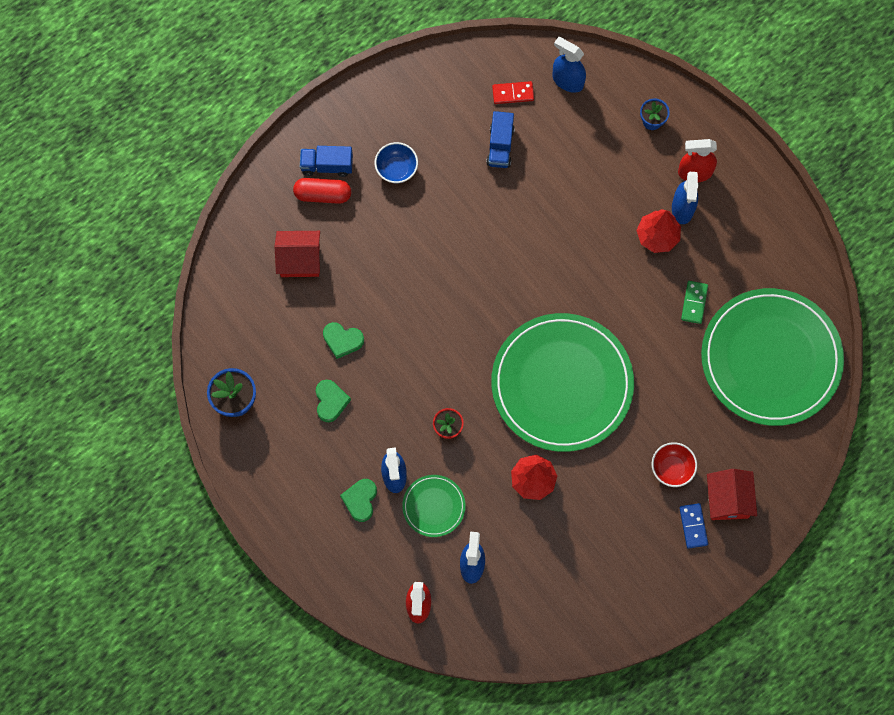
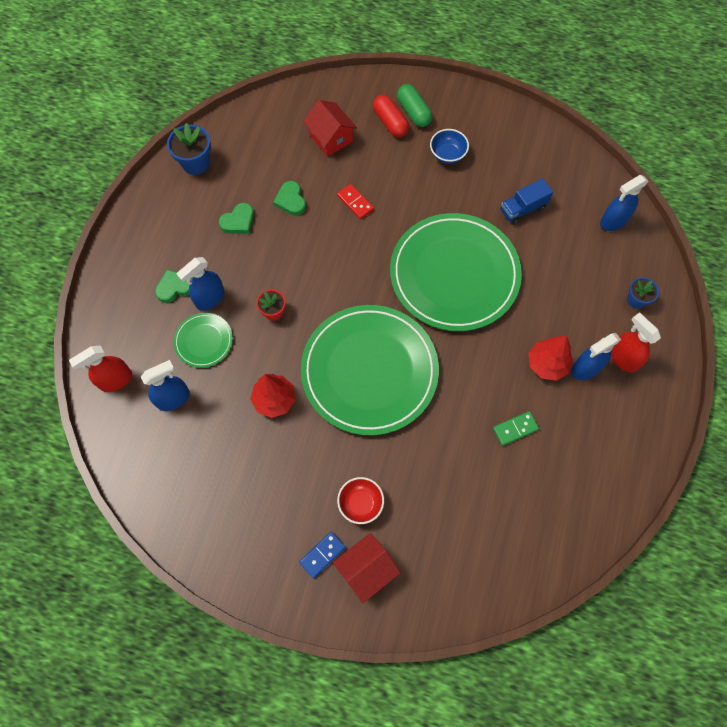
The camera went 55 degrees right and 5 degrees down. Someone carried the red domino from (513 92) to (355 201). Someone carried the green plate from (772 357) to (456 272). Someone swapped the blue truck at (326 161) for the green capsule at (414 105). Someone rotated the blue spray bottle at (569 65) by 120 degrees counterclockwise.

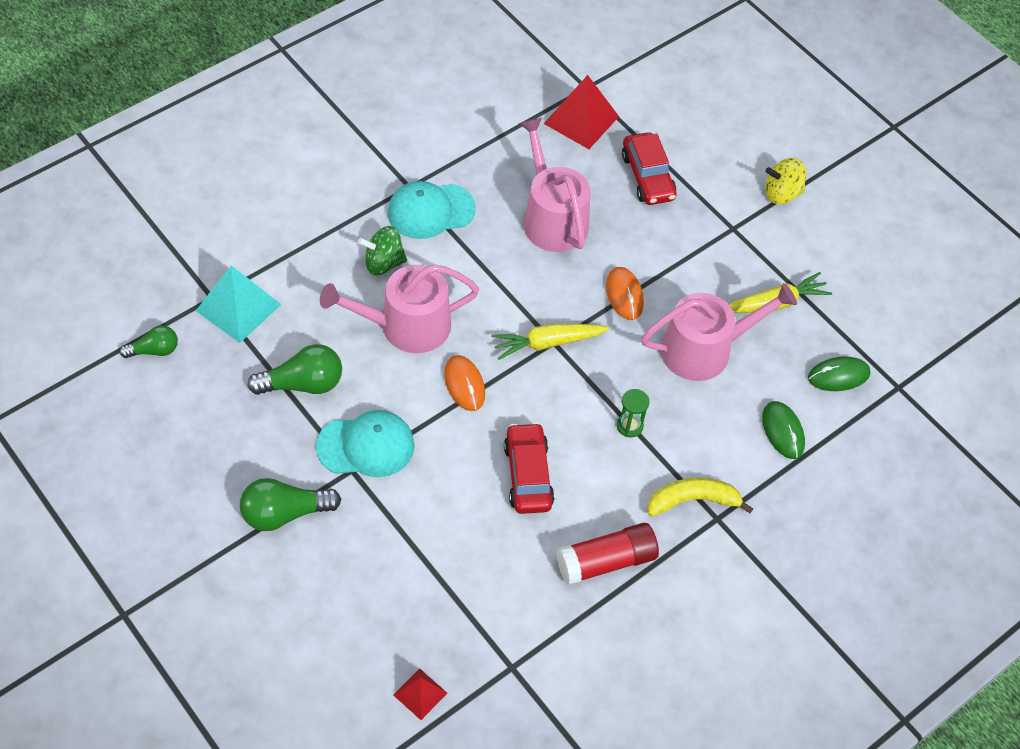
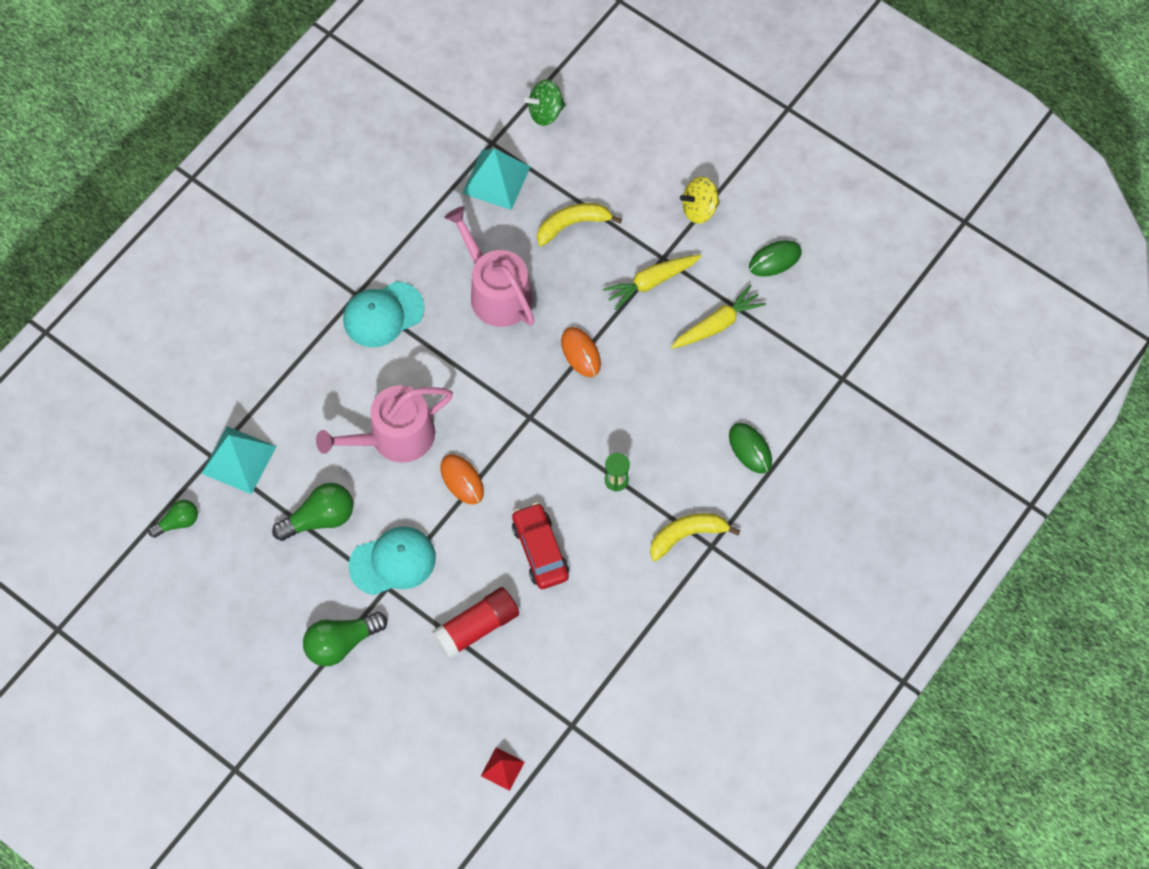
The camera went 10 degrees left and 10 degrees up. Someone carried the red glue stick from (607 554) to (475 623). Someone repainted the red pyramid at (581 112), which became the turquoise pyramid at (496 179). Someone carried the green spinning top from (382 250) to (544 102). Someone swapped the red car at (649 168) for the yellow banana at (579 225). Someone carried the yellow carrot from (550 341) to (652 282). Someone carried the green mouse from (839 373) to (775 258). Someone took away the pink watering can at (719 332).

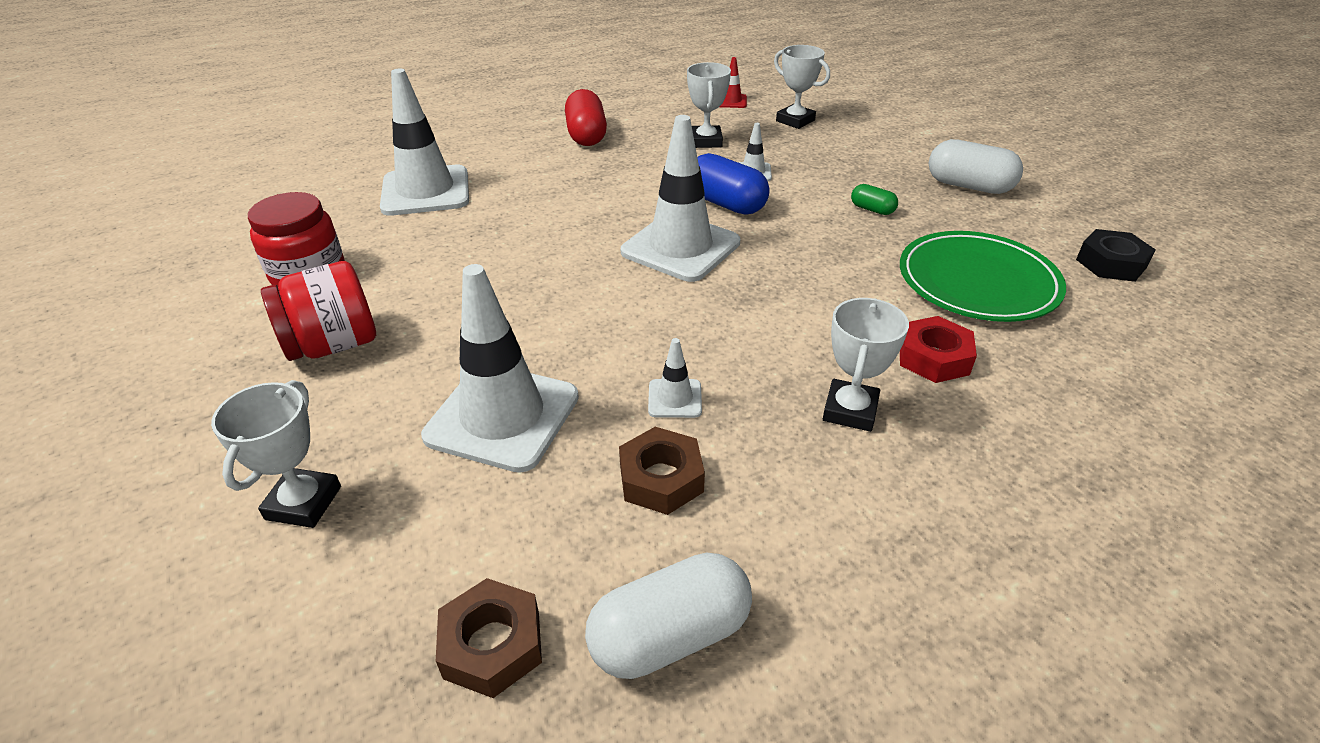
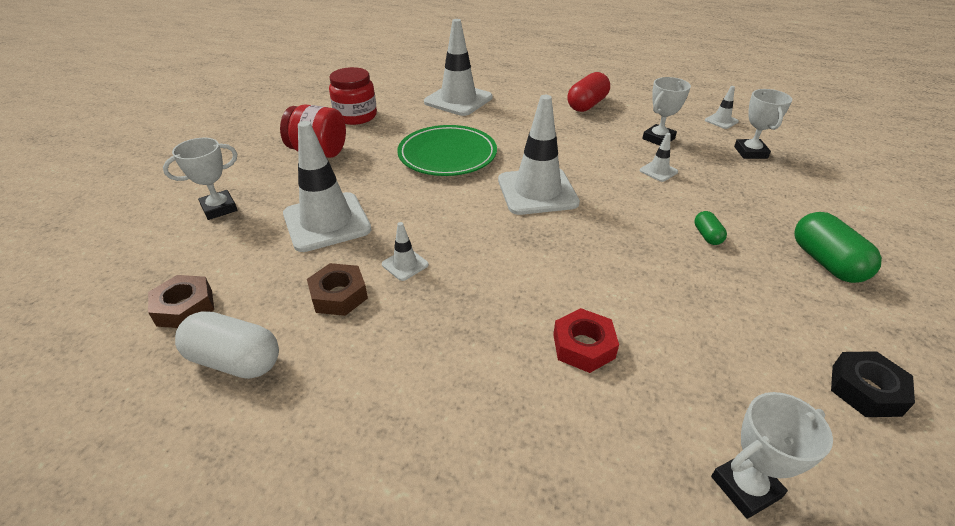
The camera went 45 degrees right and 0 degrees up. Someone carried the green plate from (983 276) to (447 150). Someone repainted the red traffic cone at (733 82), which became the white traffic cone at (722 107). Someone carried the white trophy from (866 365) to (772 455). Someone repainted the white capsule at (976 166), which became the green capsule at (838 247). Someone took away the blue capsule at (733 184).

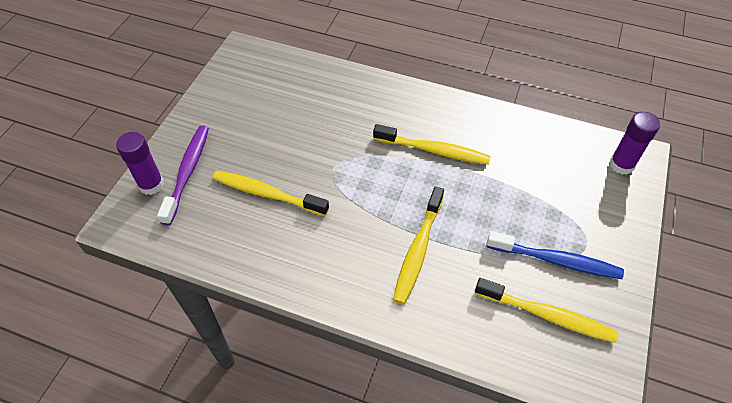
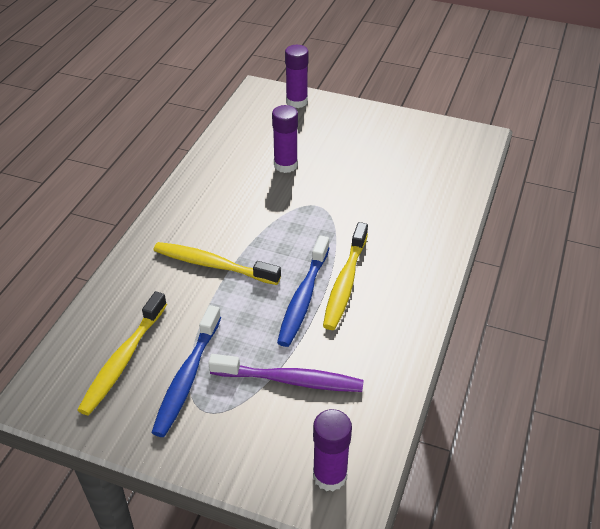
The camera went 90 degrees right and 10 degrees down. Someone carried the purple toothbrush from (183 175) to (286 373). Someone swapped the yellow toothbrush at (271 193) for the purple glue stick at (285 139). Someone put down the blue toothbrush at (303 291).

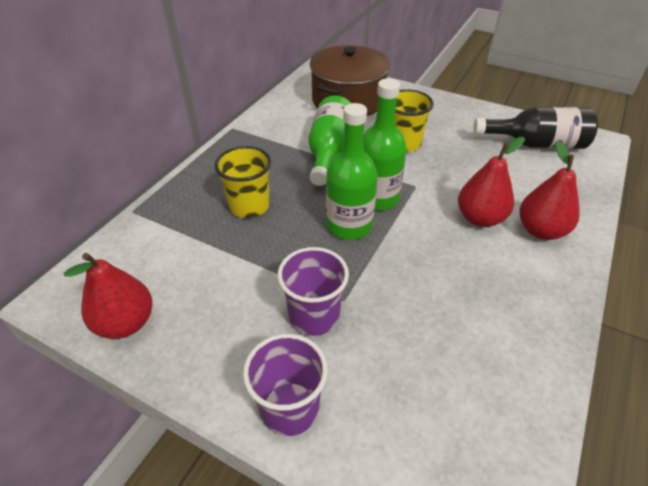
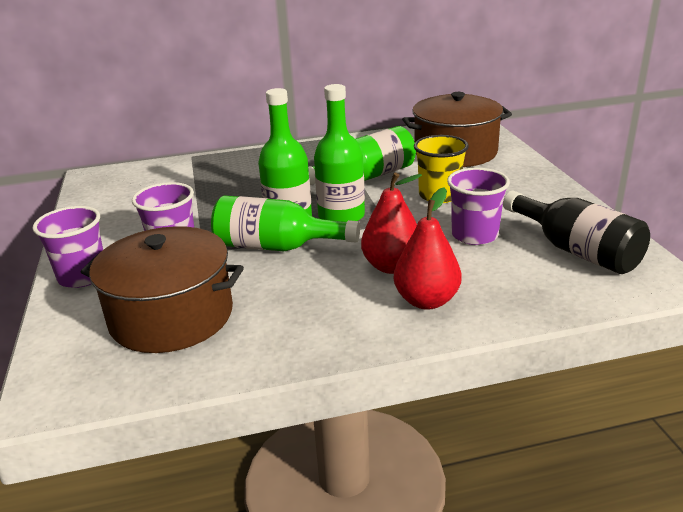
The camera went 50 degrees right and 15 degrees down. Someone put down the brown pot at (162 289). Someone put down the green bottle at (285 223). Someone put down the purple cup at (478 206). Someone took away the red pear at (108 296). Someone took away the yellow cup at (243 182).

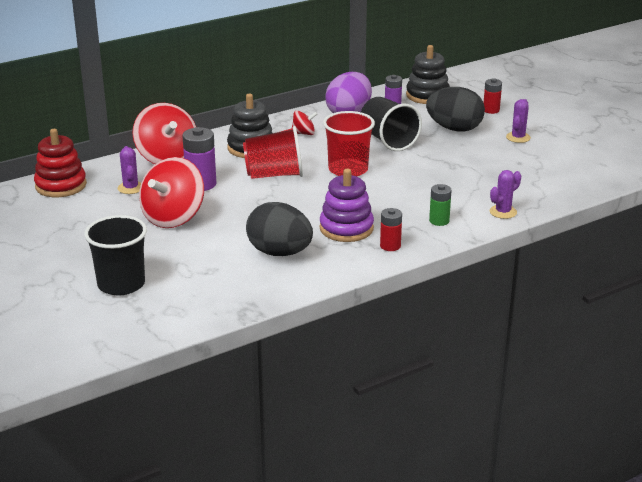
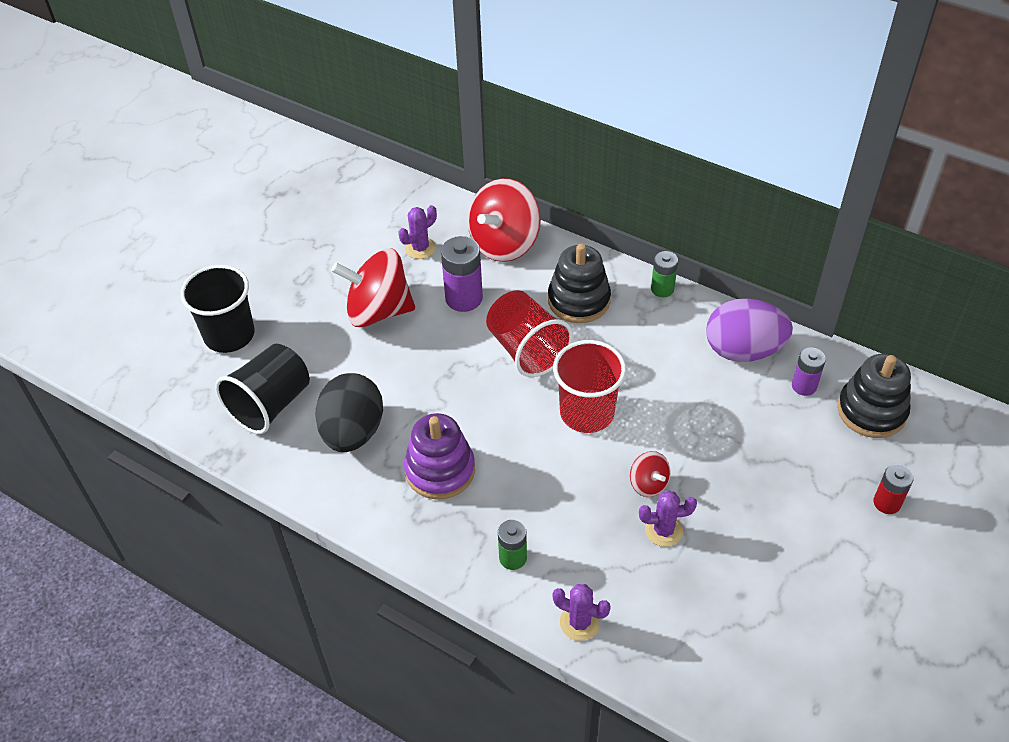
The camera went 65 degrees right and 20 degrees up. Someone carried the black cup from (391 124) to (262 389). Someone carried the red spinning top from (304 123) to (650 474). Someone carried the purple cactus from (518 121) to (668 518). Someone put down the green battery at (664 274). Someone took away the red stacking toy at (60 163). Someone took away the red battery at (391 229). Someone took away the black egg at (455 109).

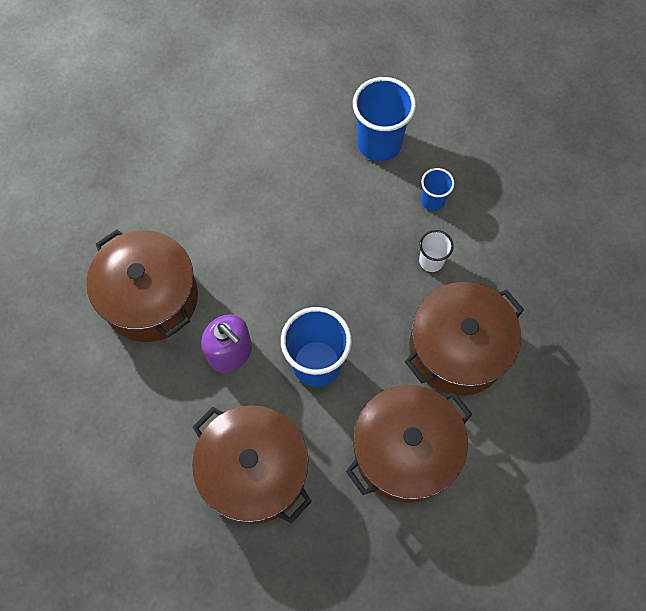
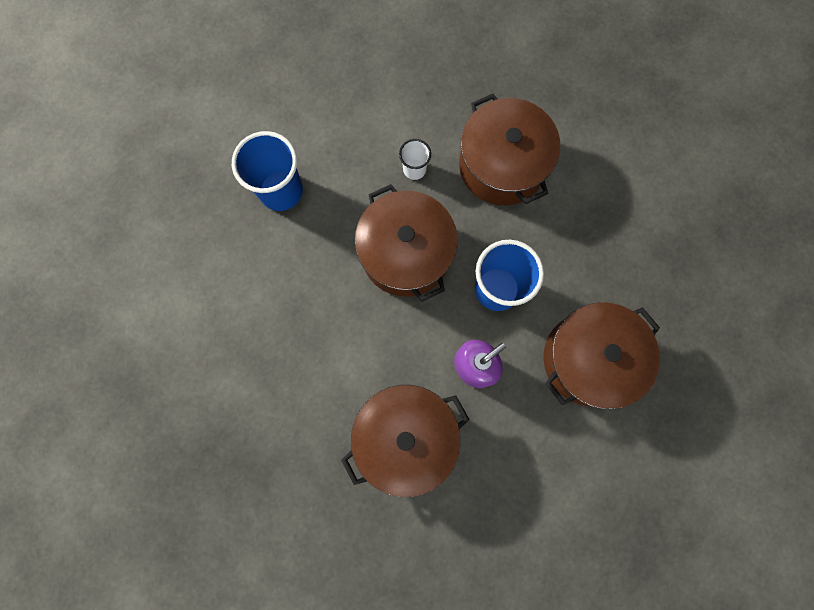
The camera went 80 degrees left and 10 degrees up. Someone carried the brown pot from (409 444) to (406 243). Someone took away the blue cup at (437 189).

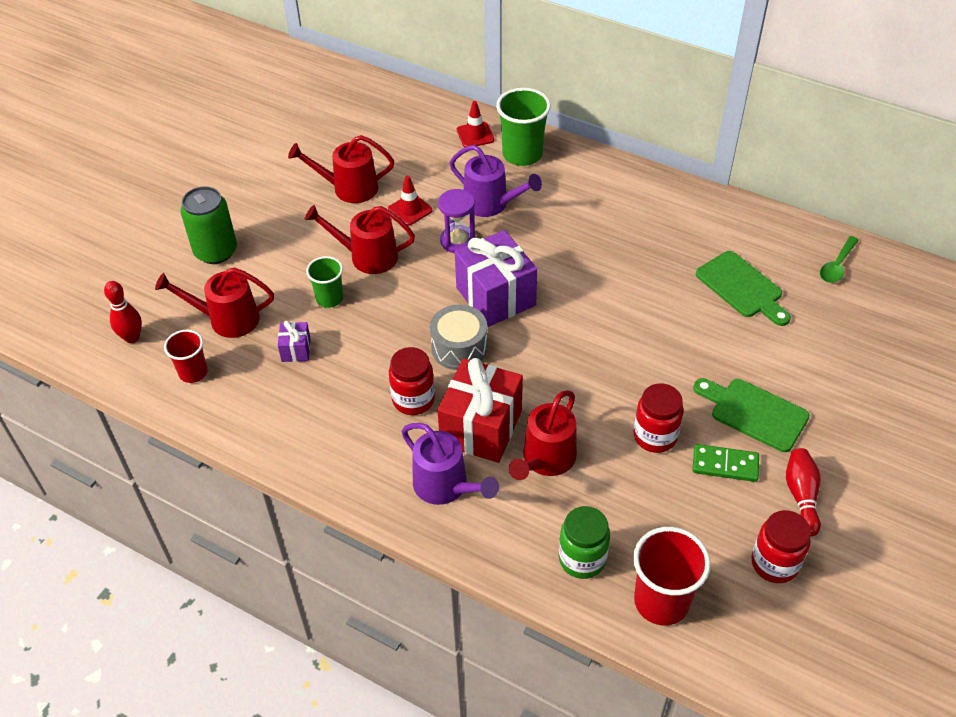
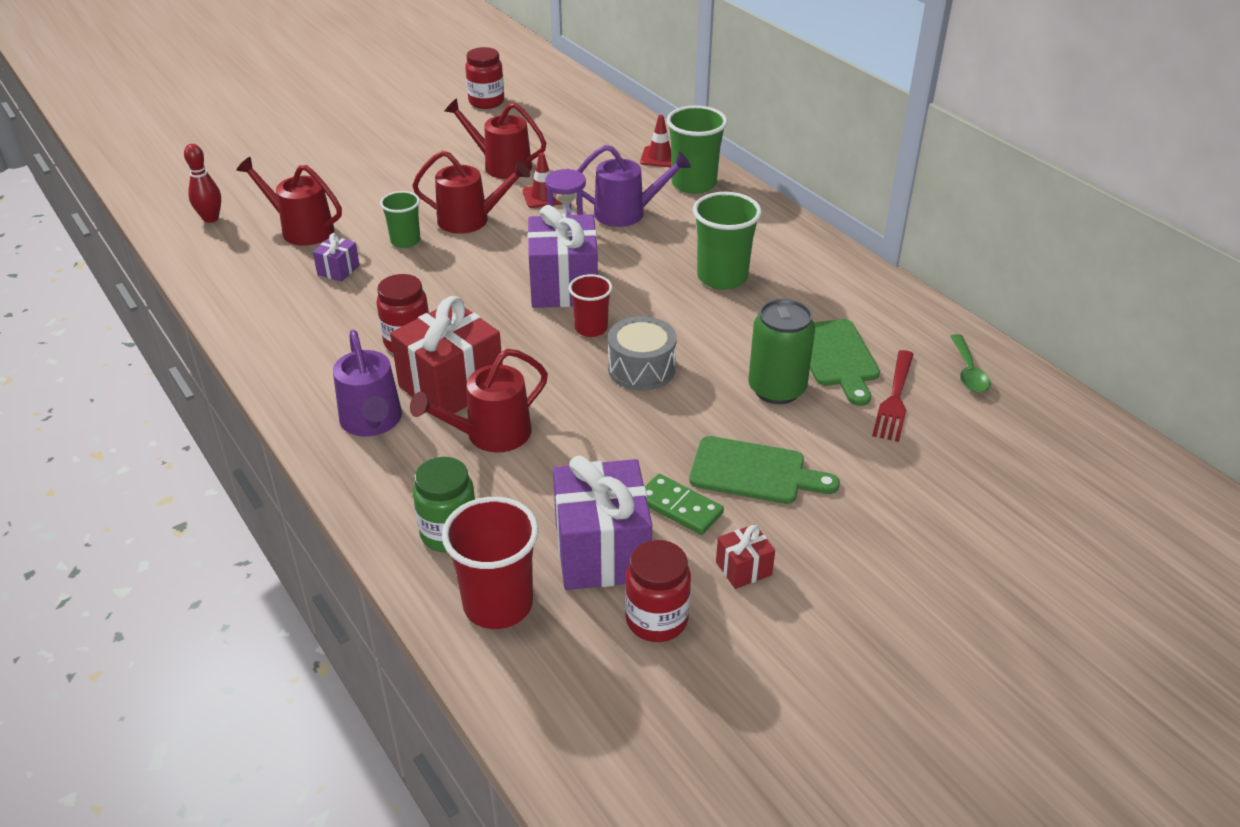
The camera went 25 degrees right and 10 degrees down. Someone rotated the red watering can at (360 239) by 150 degrees clockwise. Someone carried the red jar from (659 418) to (484 78). Someone put down the purple gift at (602 523). Someone carried the red cup from (186 356) to (590 305). Someone rotated the purple watering can at (496 181) by 60 degrees counterclockwise. Someone carried the grey drum from (459 337) to (642 353). Someone rotated the green cutting board at (751 415) by 135 degrees clockwise. Someone put down the green cup at (727 241). Someone swapped the red bowling pin at (803 492) for the red gift at (745 556). Someone carried the green can from (209 225) to (781 351). Someone put down the red fork at (893 396). Someone rotated the green spoon at (839 259) by 60 degrees counterclockwise.

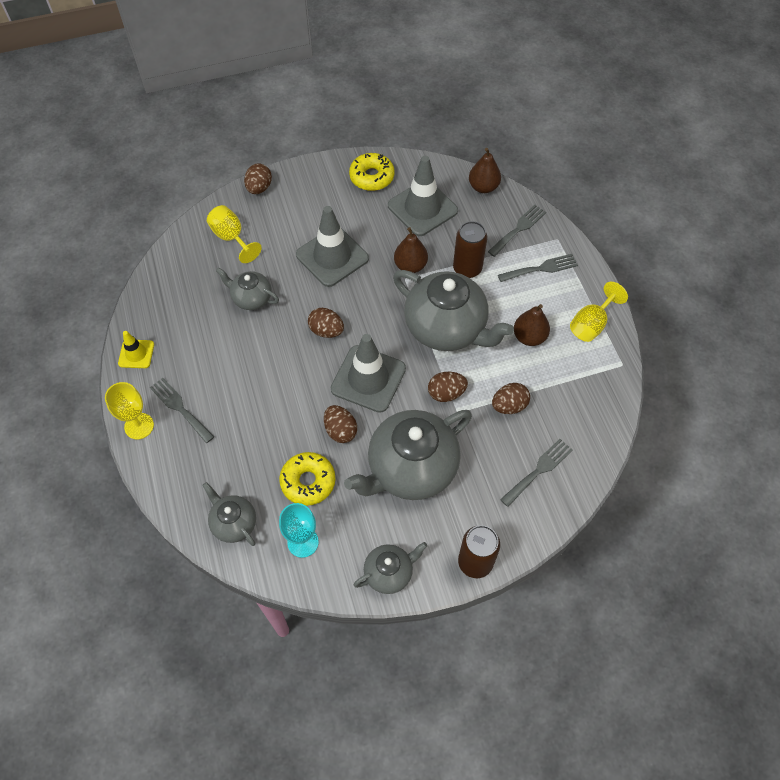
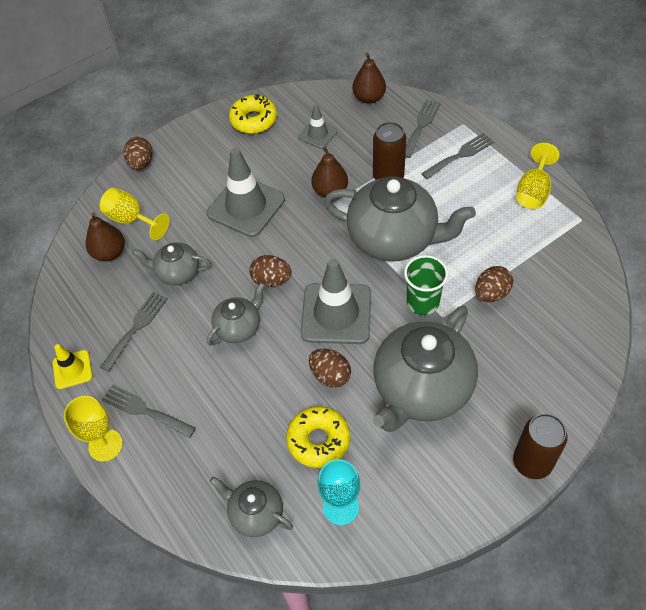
The camera went 15 degrees left and 5 degrees down. Someone carried the brown pear from (532 325) to (105 236). Someone carried the grey fork from (536 473) to (134 332). Someone carried the grey teapot from (390 568) to (236 313). Someone scaled the grey traffic cone at (423 196) by 0.52. Someone swapped the brown egg at (448 387) for the green cup at (426 285).

